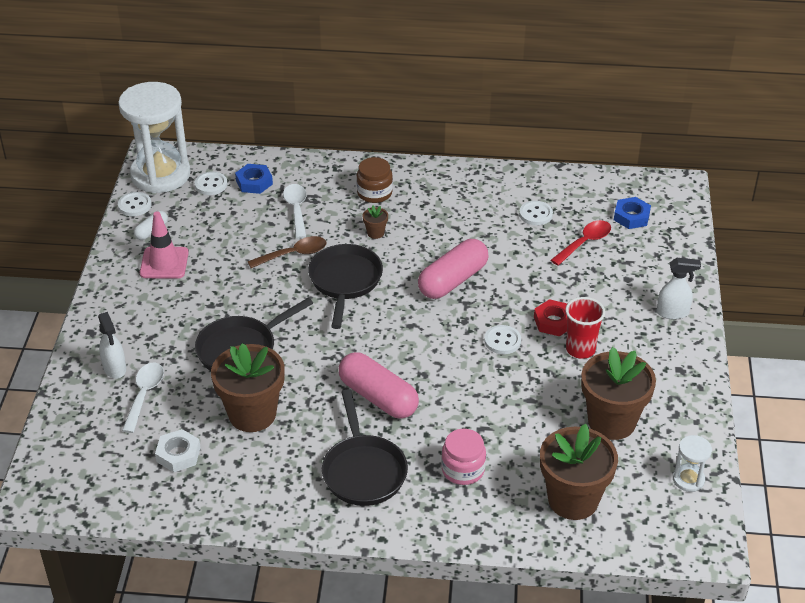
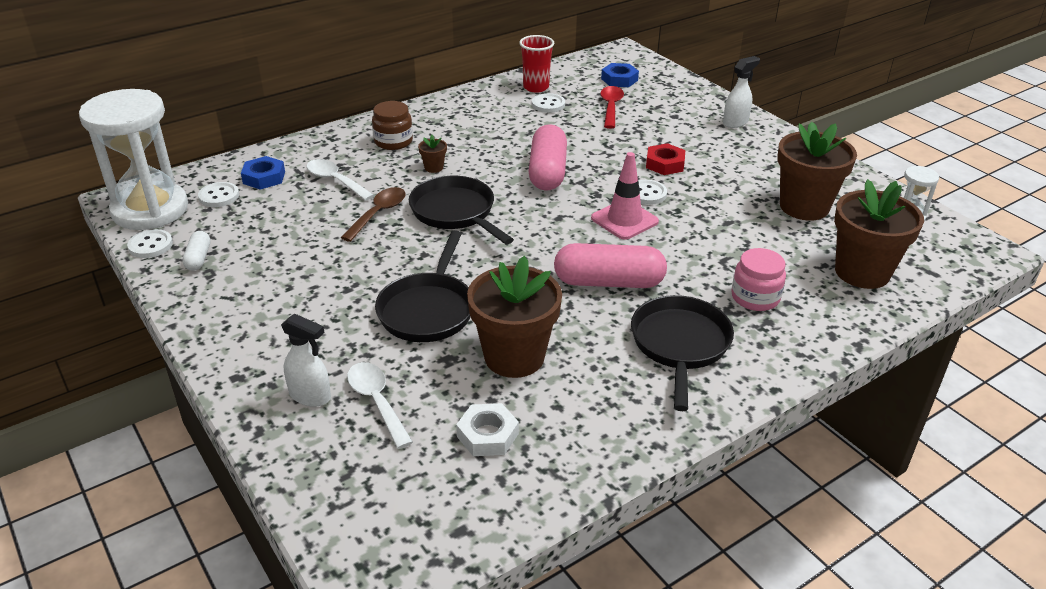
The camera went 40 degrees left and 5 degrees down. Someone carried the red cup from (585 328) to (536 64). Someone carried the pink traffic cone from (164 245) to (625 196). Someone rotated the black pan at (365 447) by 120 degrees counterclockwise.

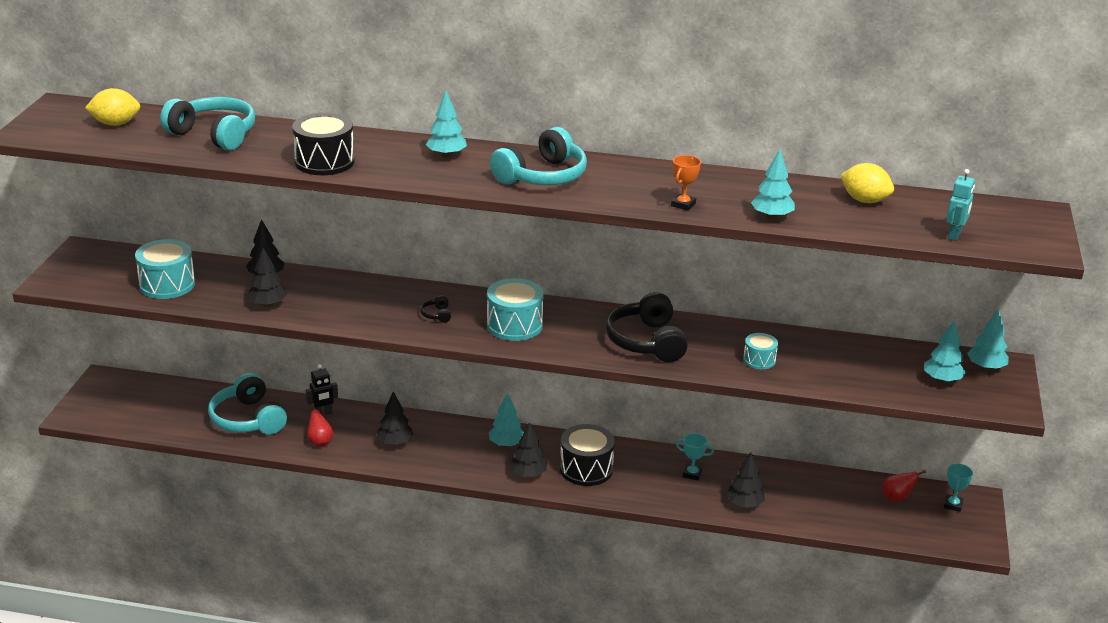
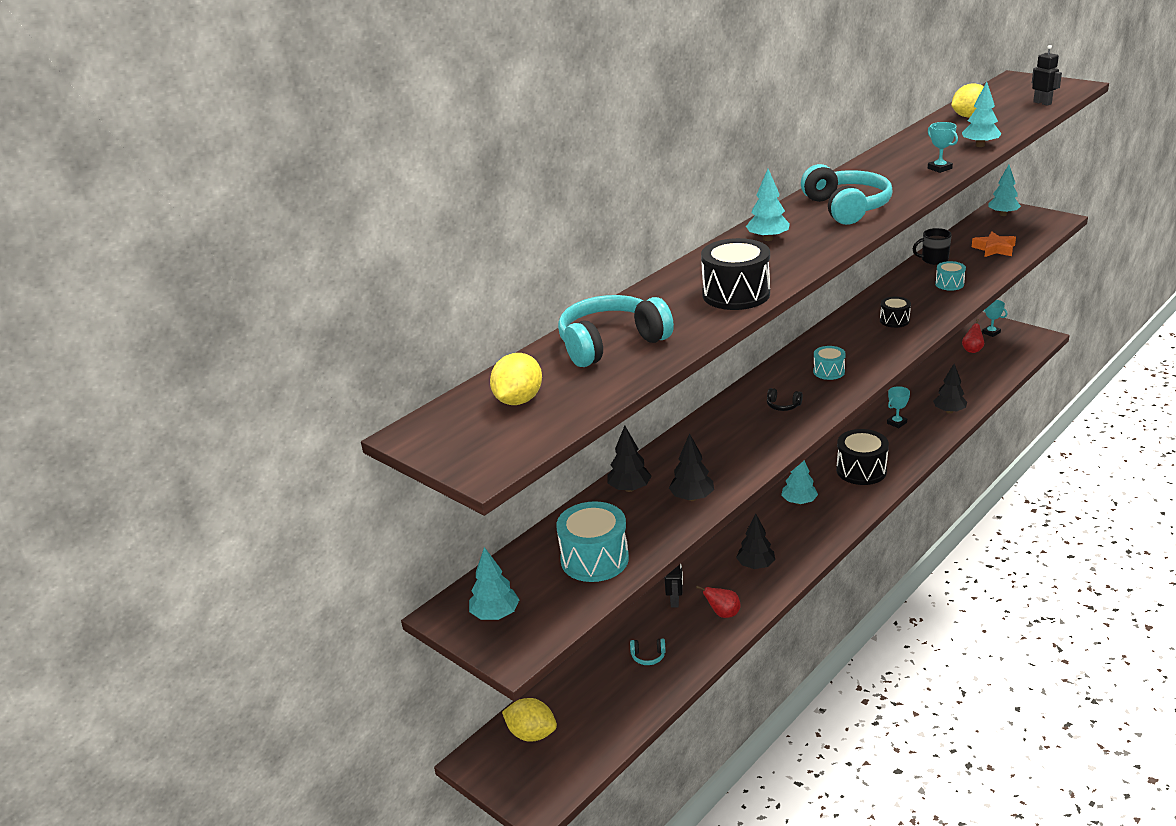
The camera went 55 degrees left and 0 degrees up. Someone carried the turquoise tree from (945 352) to (494 583). Someone put down the yellow lemon at (529 720). Someone scaled the turquoise headphones at (247 404) by 0.40. Someone scaled the turquoise drum at (515 309) by 0.56. Someone swapped the black headphones at (647 327) for the black drum at (895 312). Someone put down the black mug at (932 246). Someone repainted the orange trophy at (686 183), which became the turquoise trophy at (943 147). Someone put down the orange star at (994 244). Someone repainted the turquoise robot at (960 205), which became the black robot at (1047 75). Someone took away the black tree at (528 449).

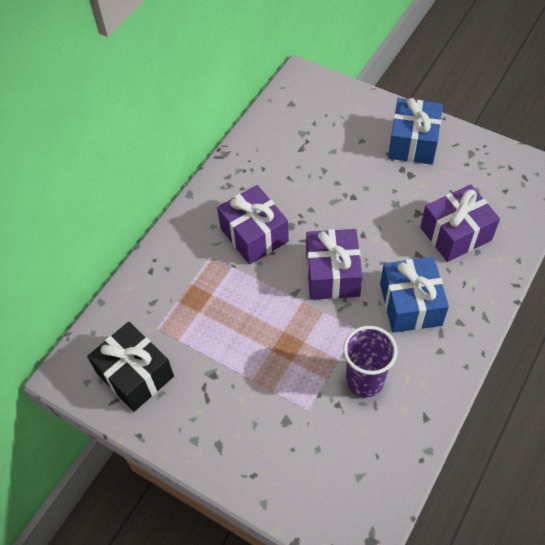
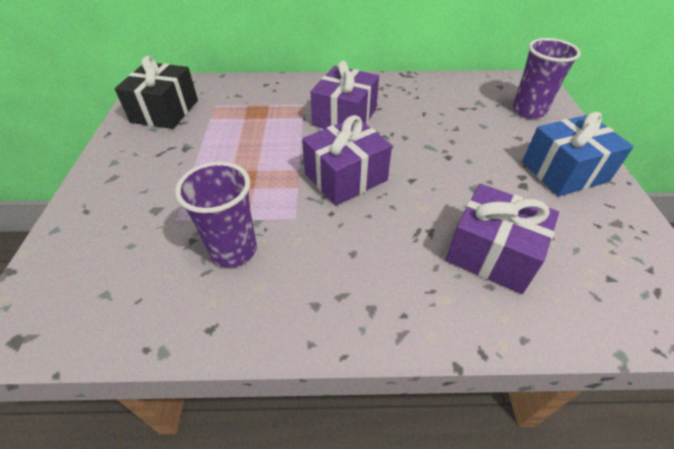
The camera went 55 degrees right and 10 degrees down. Someone put down the purple cup at (547 78). Someone took away the blue gift at (414 295).

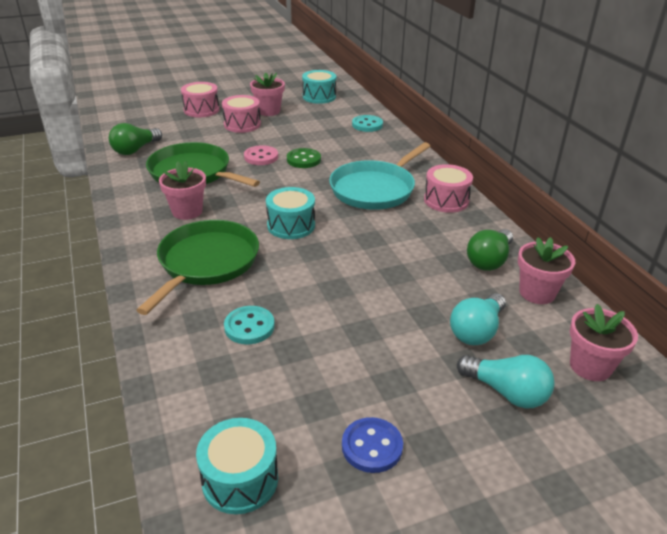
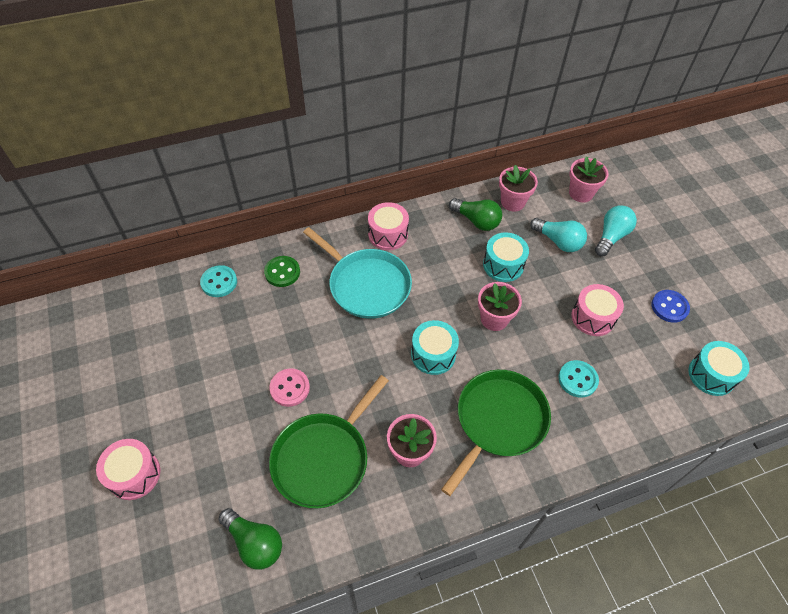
The camera went 90 degrees left and 20 degrees up. Someone carried the green button from (304 158) to (282 271). Someone rotated the green pan at (197 267) by 105 degrees clockwise. Someone carried the pink flower pot from (267 94) to (500 306). Someone carried the turquoise drum from (319 87) to (506 257). Someone carried the pink drum from (241 114) to (597 310).

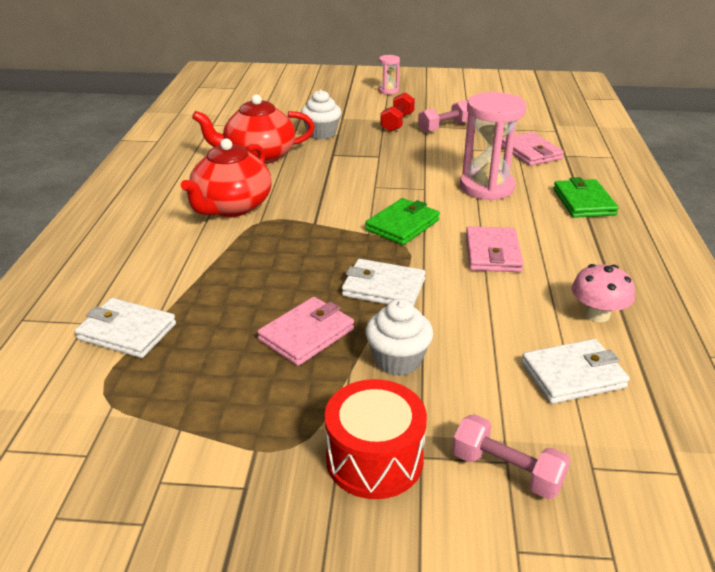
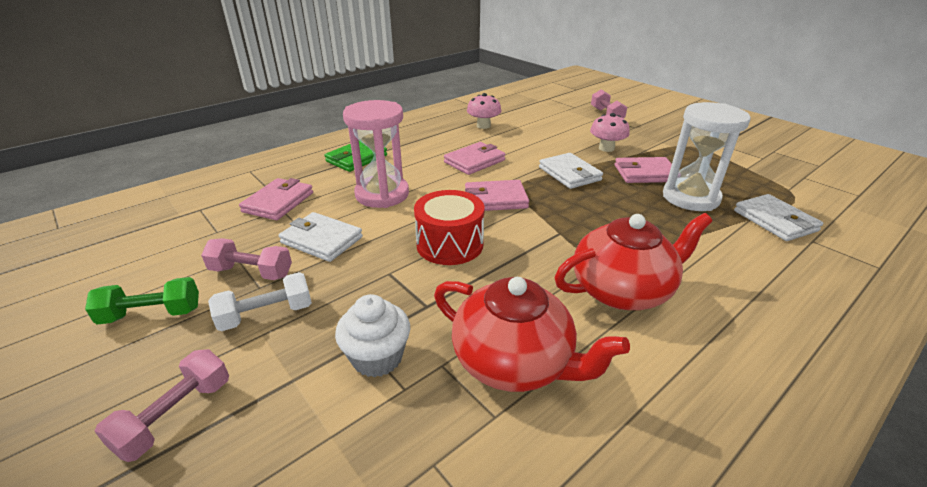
The camera went 135 degrees left and 0 degrees up. Someone put down the green dumbbell at (142 301). Someone put down the pink dumbbell at (161 405). Someone repainted the red dumbbell at (397 112), which became the white dumbbell at (260 301). Someone carried the white wallet from (575 371) to (321 237). Someone carried the red drum from (376 439) to (449 227). Someone repainted the green wallet at (402 221), which became the pink wallet at (497 195). Someone swapped the white cupcake at (399 337) for the pink mushroom at (610 132). Someone put down the white hourglass at (707 156). Someone took away the pink hourglass at (389 74).

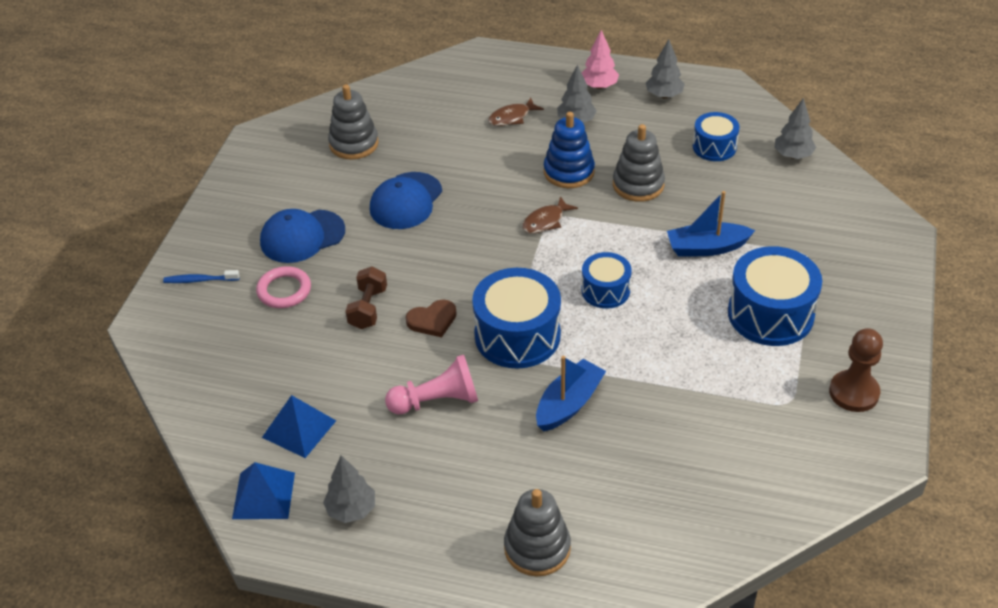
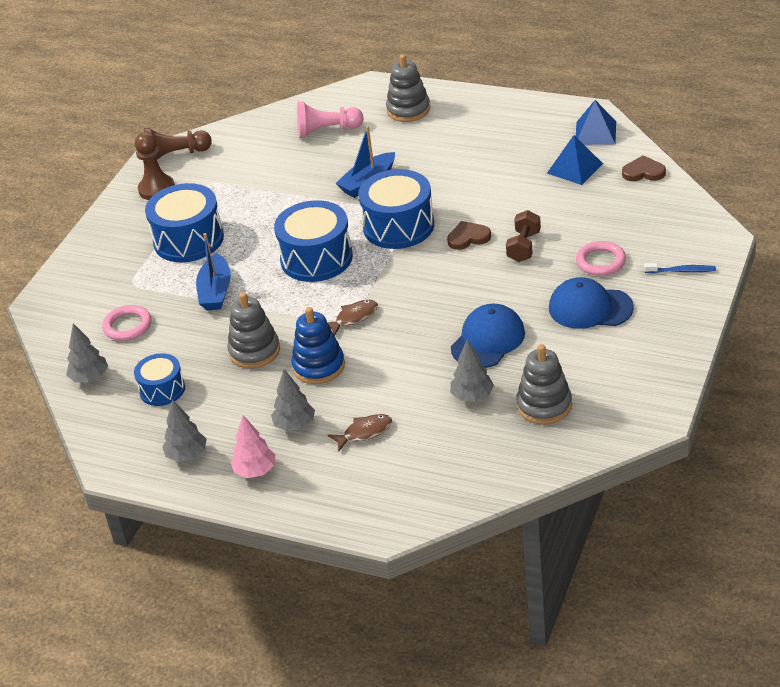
The camera went 170 degrees left and 5 degrees down. Someone put down the pink ring at (127 323). Someone put down the brown pawn at (178 144). Someone rotated the blue boat at (711 224) by 90 degrees clockwise. Someone scaled the blue drum at (606 280) by 1.71. Someone carried the pink pawn from (431 384) to (330 120). Someone carried the grey tree from (349 489) to (472 371). Someone rotated the blue cap at (302 236) by 150 degrees counterclockwise. Someone put down the brown heart at (644 168).

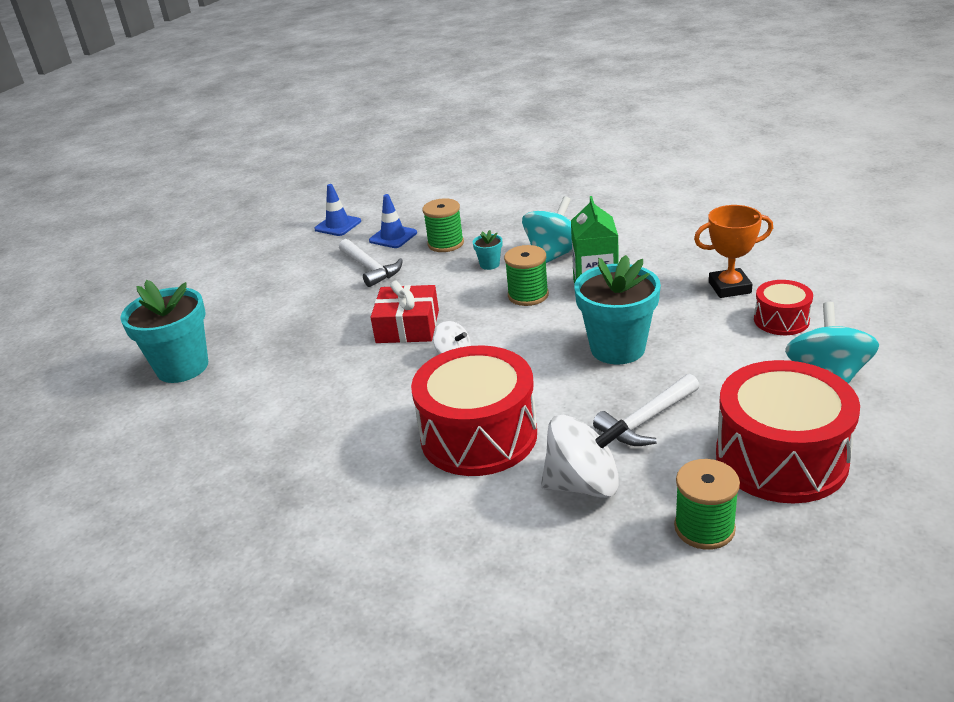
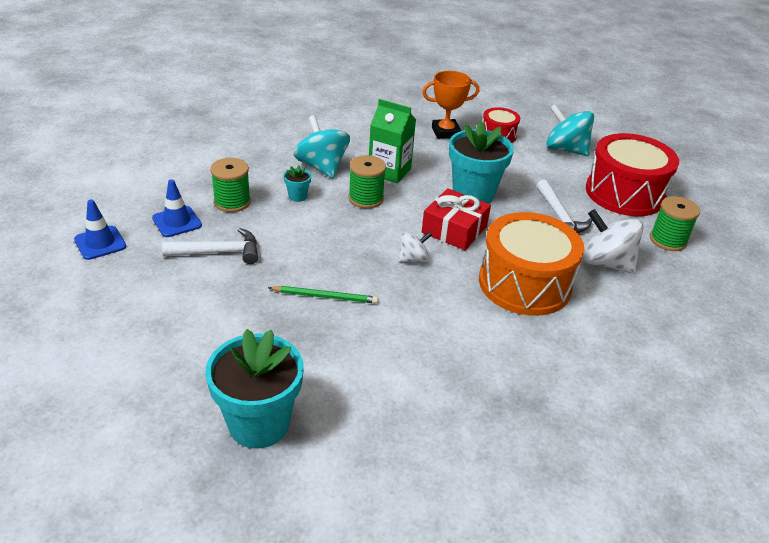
The camera went 70 degrees left and 5 degrees up. Someone put down the green pencil at (323 294). Someone rotated the orange trophy at (733 251) by 60 degrees clockwise. Someone carried the red gift from (404 312) to (456 219). Someone repainted the red drum at (474 410), which became the orange drum at (531 264). Someone rotated the white spinning top at (584 456) by 75 degrees counterclockwise.

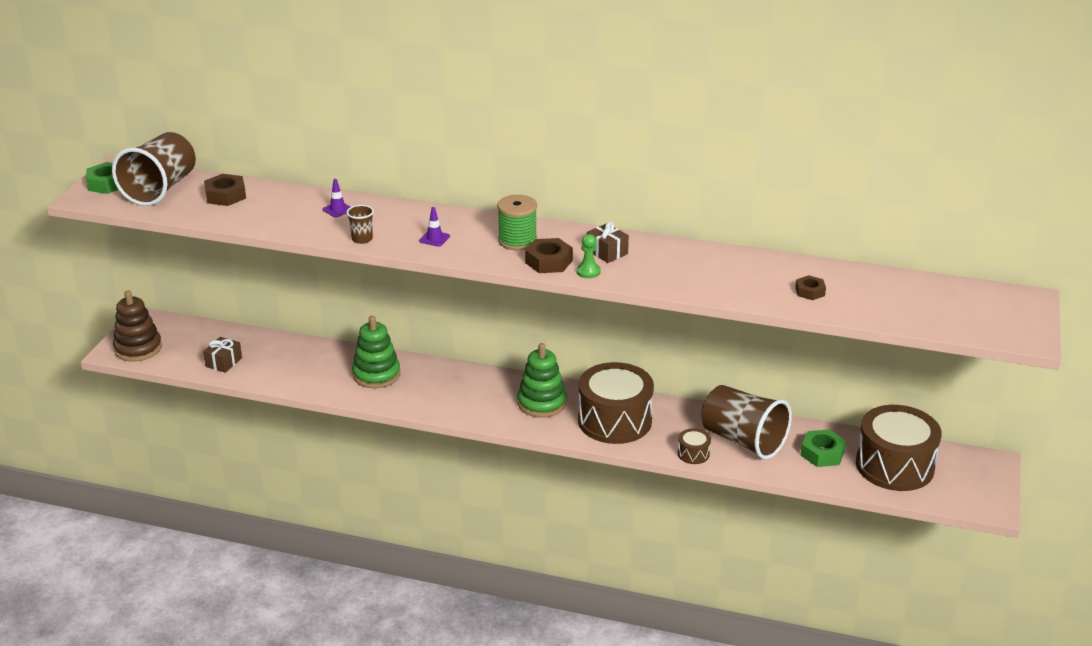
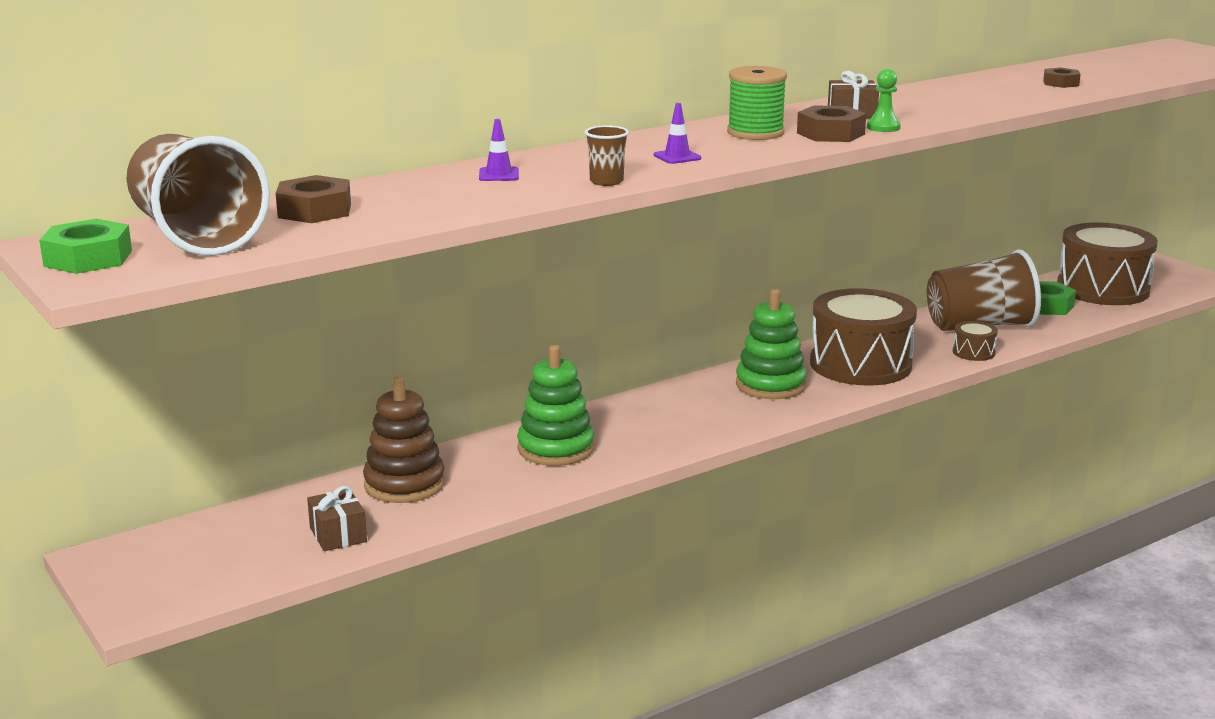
The camera went 50 degrees left and 10 degrees down. Someone carried the brown stacking toy from (137 326) to (404 439).

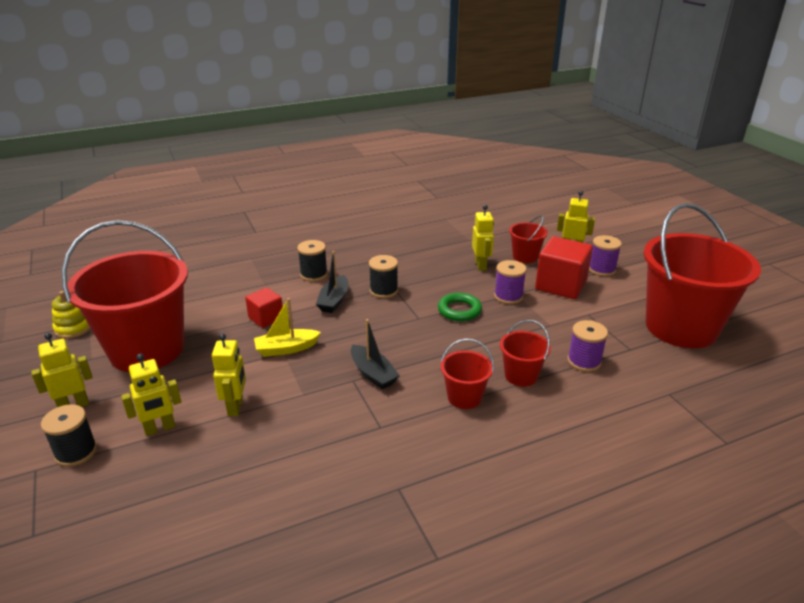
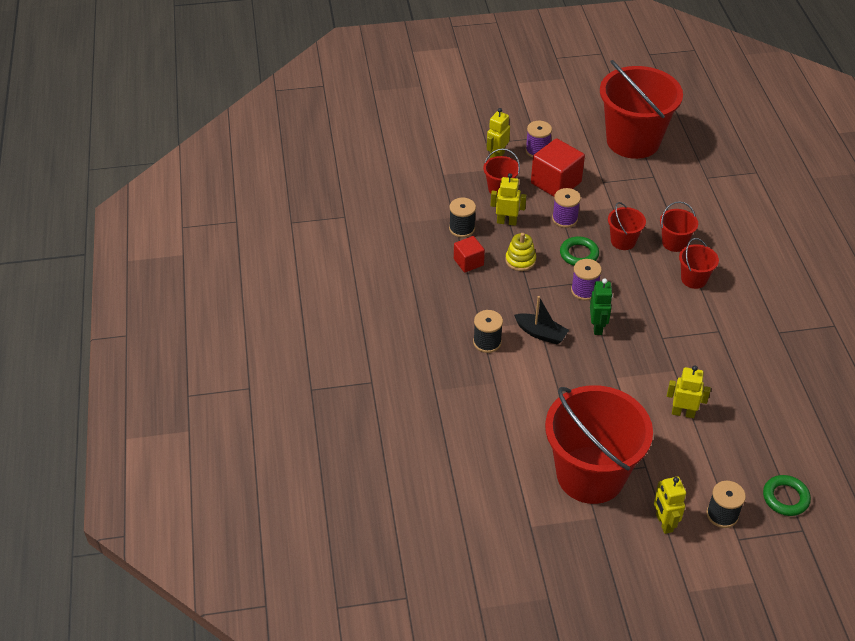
The camera went 75 degrees left and 15 degrees up. Someone carried the black spool from (383 276) to (462 218). Someone carried the red cube from (264 307) to (469 254). Someone carried the yellow stacking toy from (71 315) to (520 252). Someone carried the purple spool from (587 346) to (586 279). Someone put down the green robot at (601 307). Someone put down the red bucket at (627 226). Someone put down the green ring at (787 495). Someone took away the yellow robot at (151 395). Someone took away the yellow boat at (287 327). Someone took away the black boat at (375 354).

